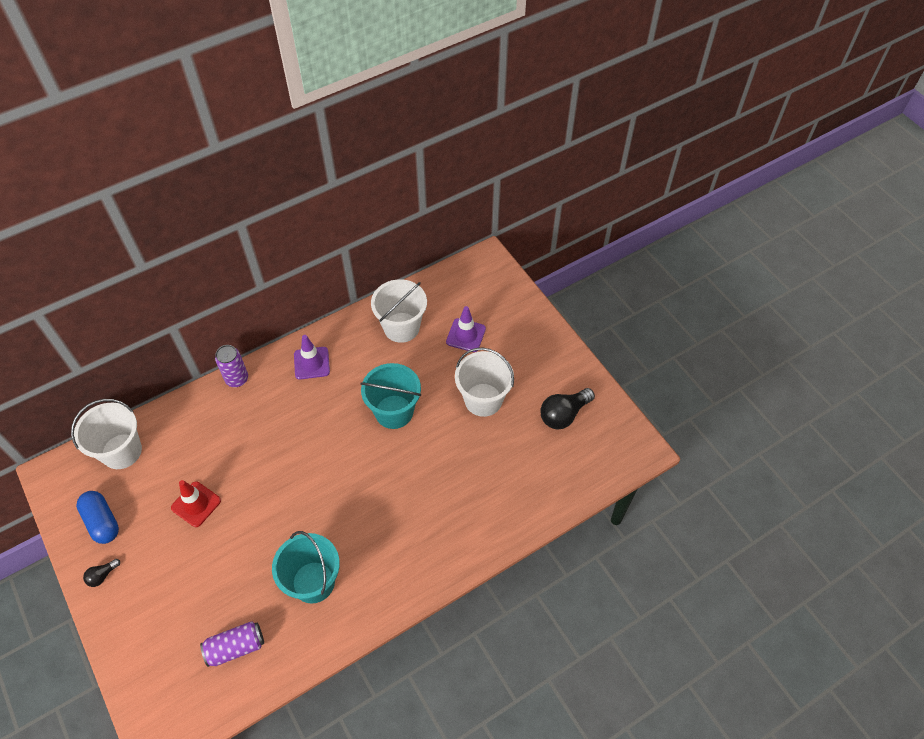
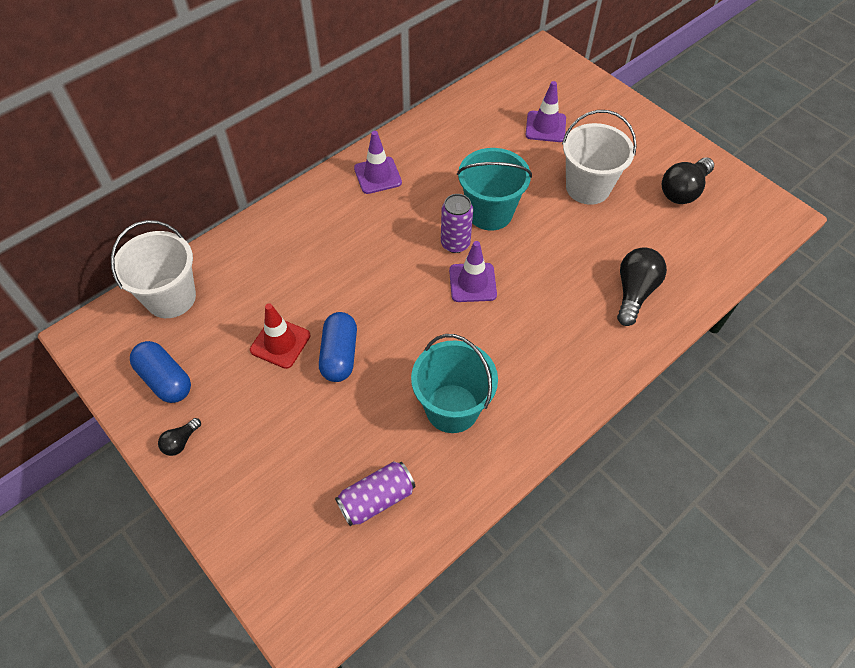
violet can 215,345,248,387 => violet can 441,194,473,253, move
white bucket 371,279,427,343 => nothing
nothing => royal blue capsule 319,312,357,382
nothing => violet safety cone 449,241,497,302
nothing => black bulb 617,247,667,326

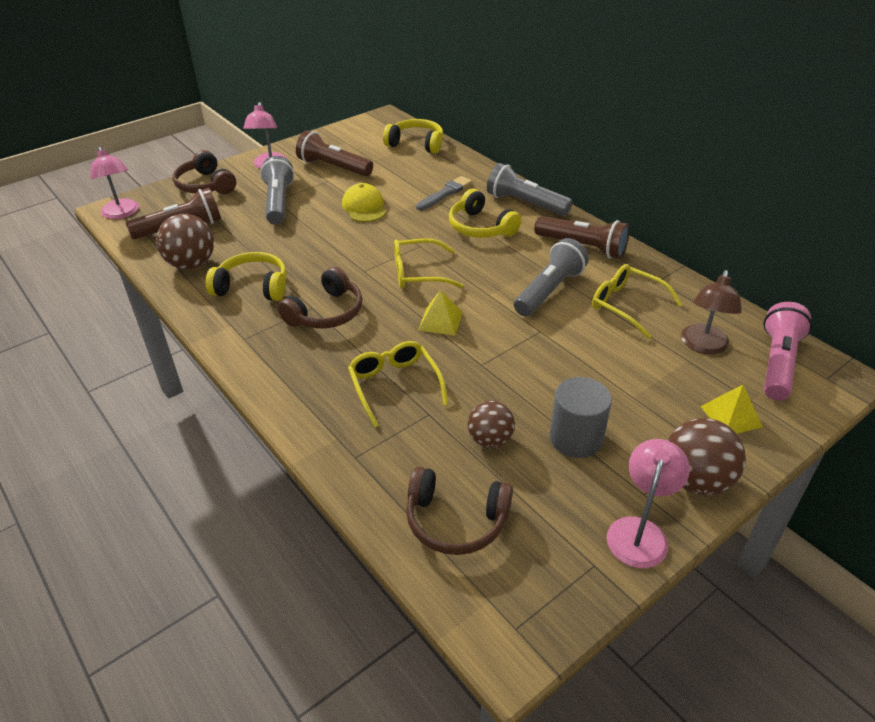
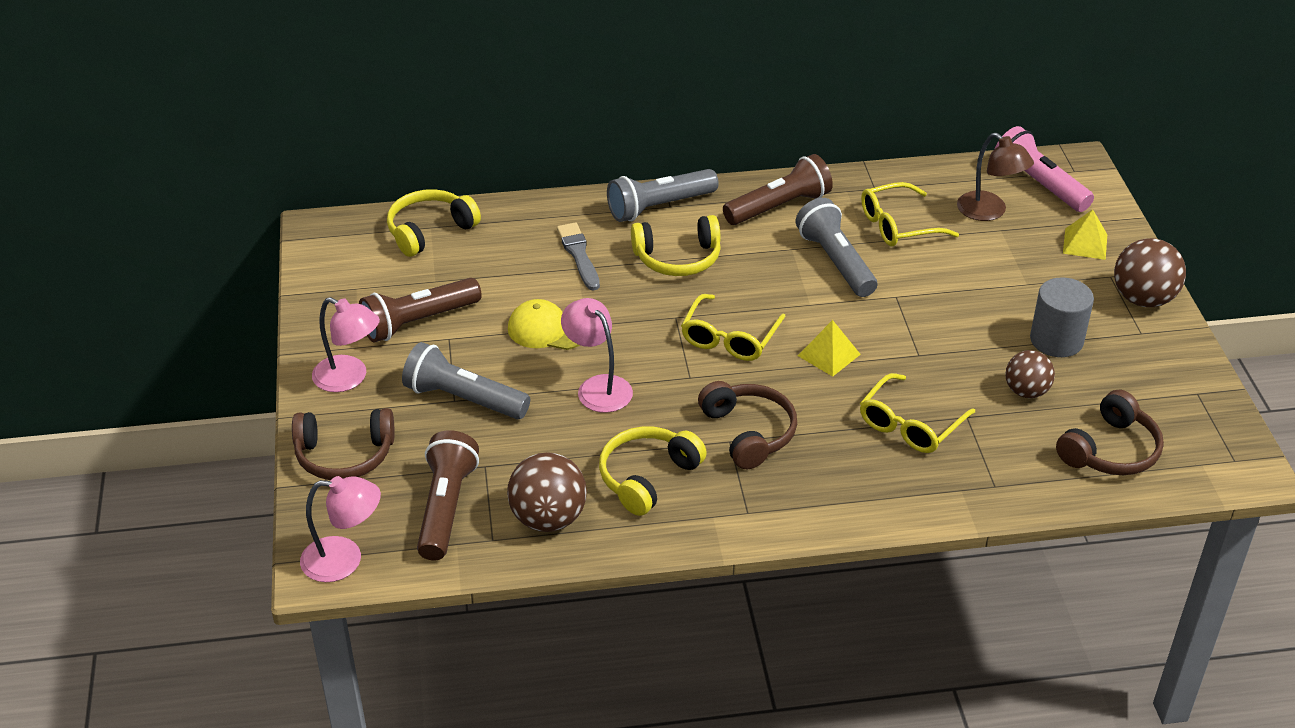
yellow eyeglasses 348,341,448,428 => yellow eyeglasses 860,373,975,453, 60 degrees counterclockwise
rosy desk lamp 607,439,690,568 => rosy desk lamp 561,298,633,413, move

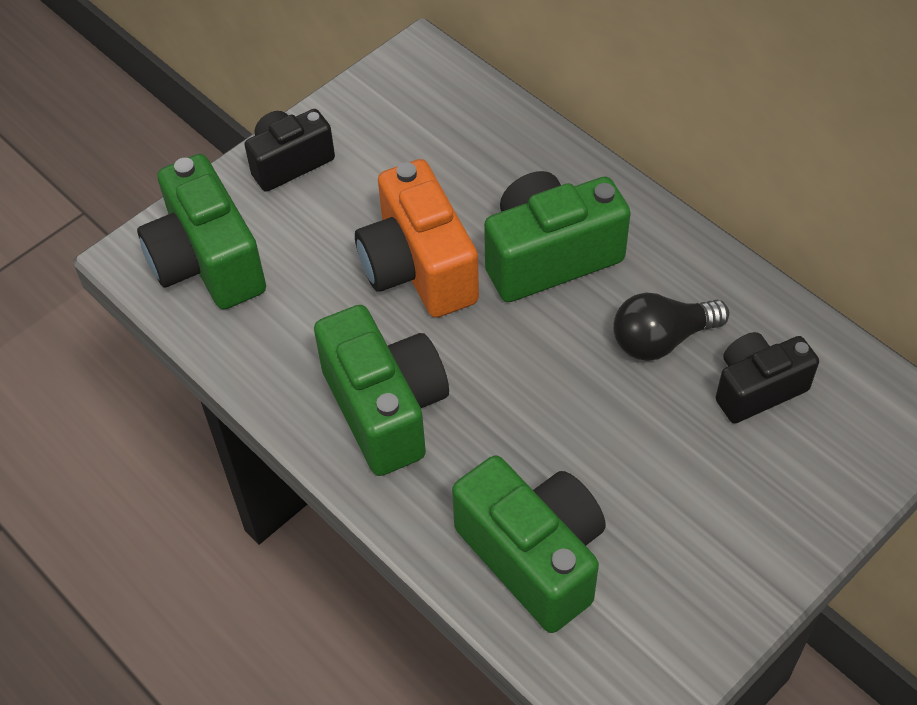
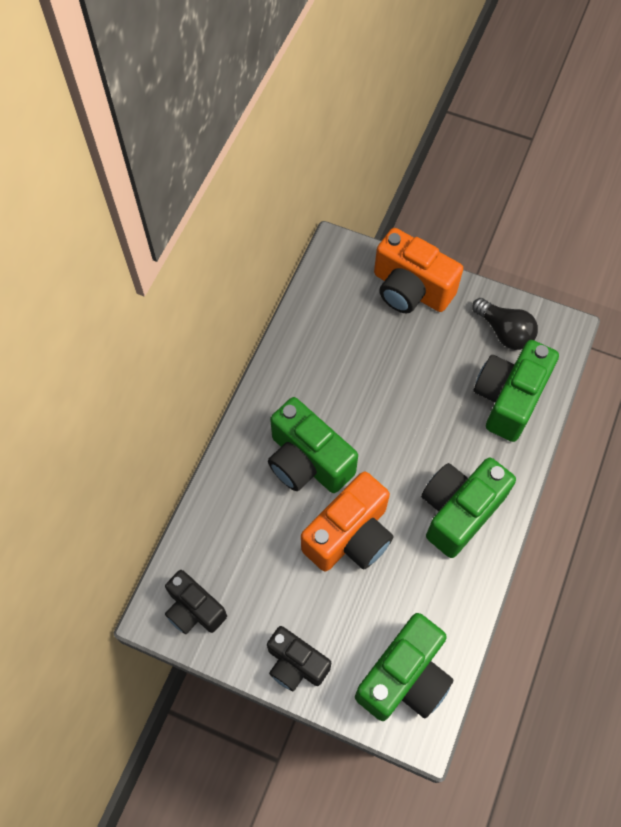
black bulb 613,292,729,361 => black bulb 472,298,538,350, move
black camera 716,332,819,423 => black camera 165,570,227,634, move
nothing => orange camera 374,228,463,314

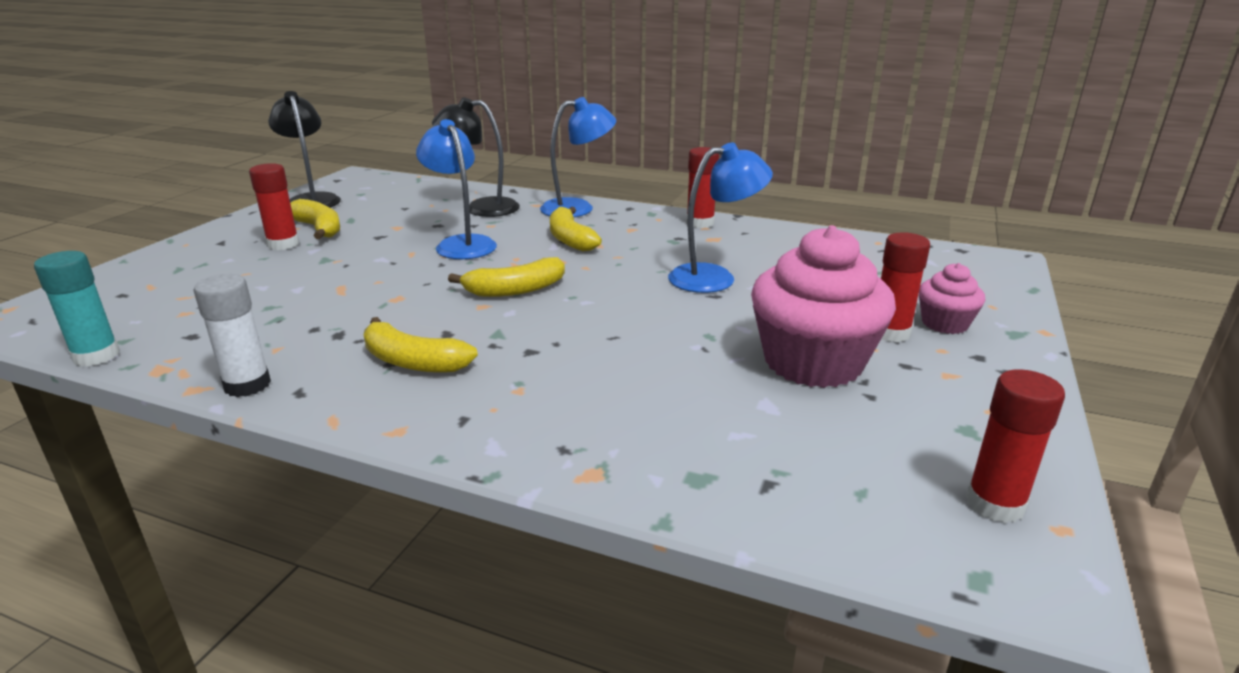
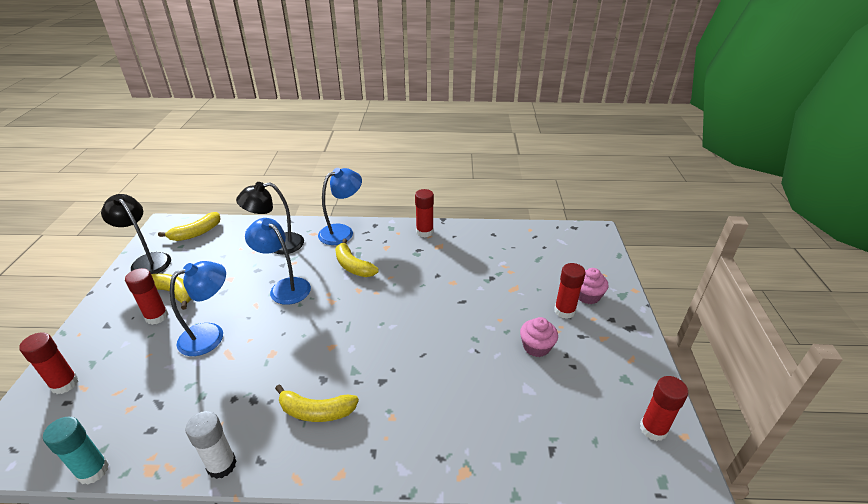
yellow toy banana 448,257,565,297 => yellow toy banana 158,212,221,241, move
royal blue desk lamp 668,142,773,293 => royal blue desk lamp 170,261,226,356, move
rosy muffin 751,225,896,388 => rosy muffin 520,317,558,357, x0.50
nothing => crimson glue stick 19,332,78,394

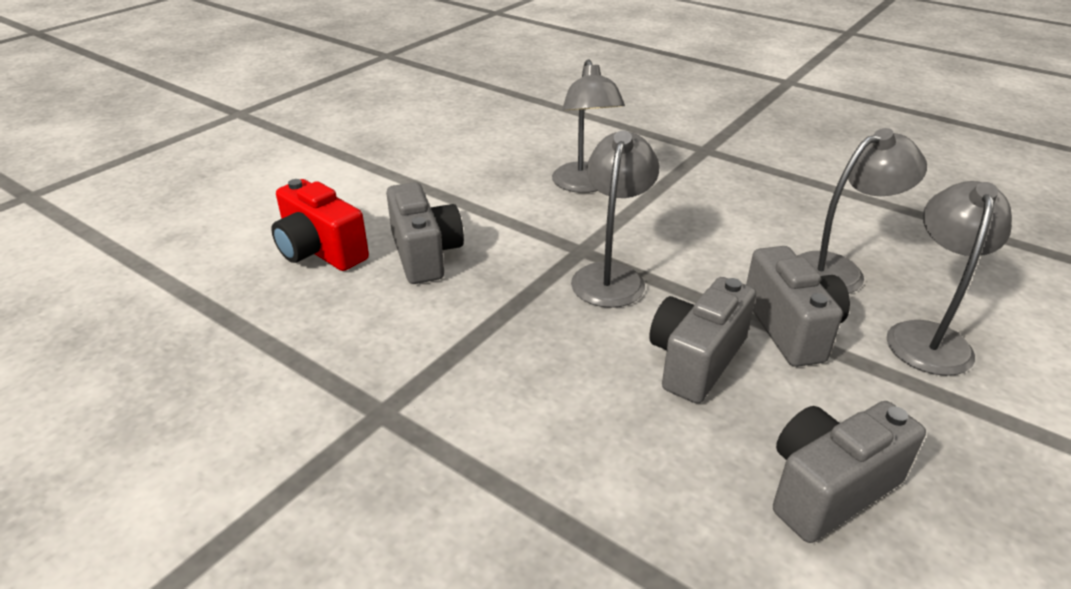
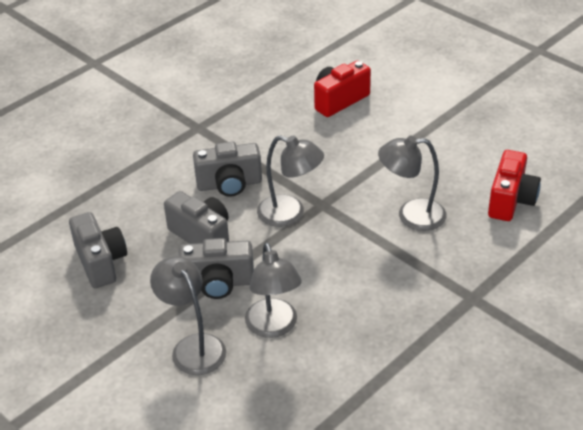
gray camera 386,182,464,284 => gray camera 193,142,262,197, move
gray desk lamp 887,181,1012,376 => gray desk lamp 150,256,226,375, 150 degrees counterclockwise
nothing => crimson camera 488,150,541,221

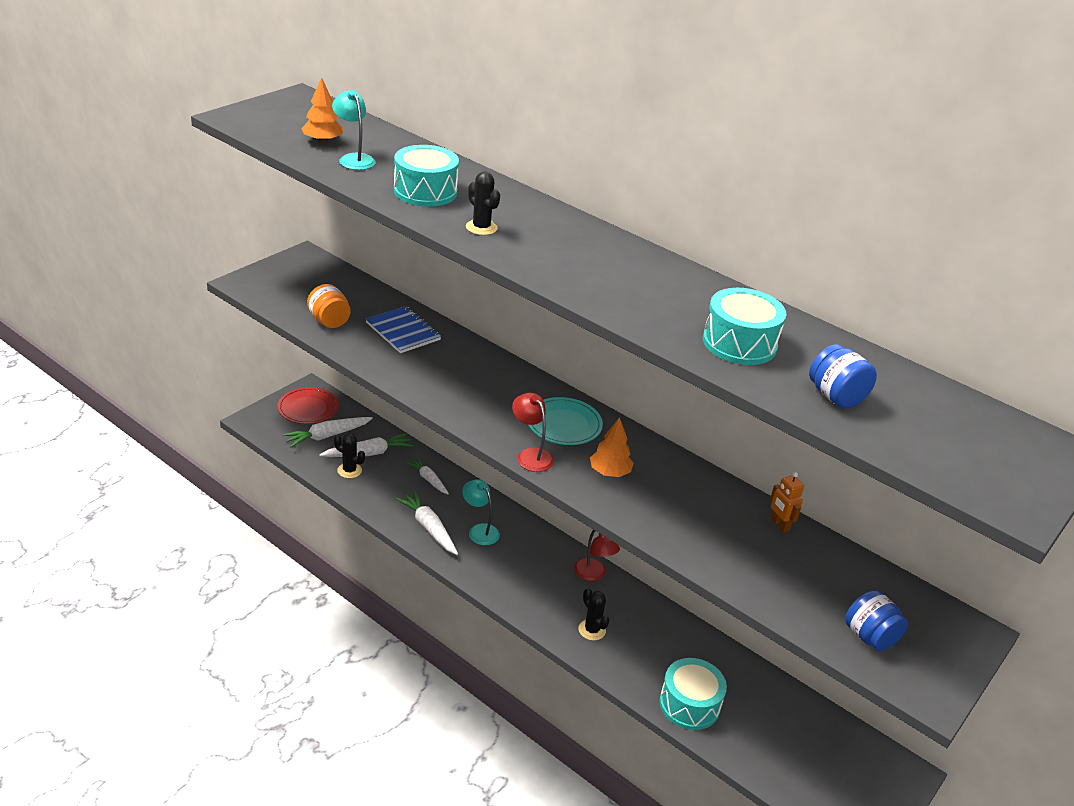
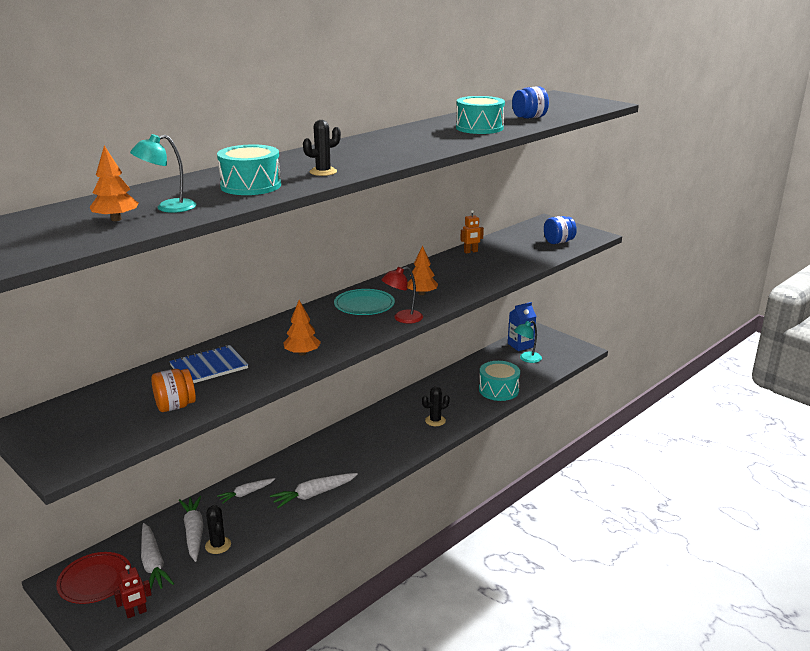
black prickly plant 334,433,365,478 => black prickly plant 205,505,231,554, 60 degrees counterclockwise
turquoise desk lamp 462,479,500,545 => turquoise desk lamp 514,321,542,363, move
crimson desk lamp 574,530,620,581 => nothing
nothing => crimson robot figure 114,565,152,618
nothing => orange toy tree 283,300,321,355
nothing => royal blue milk carton 508,302,536,351

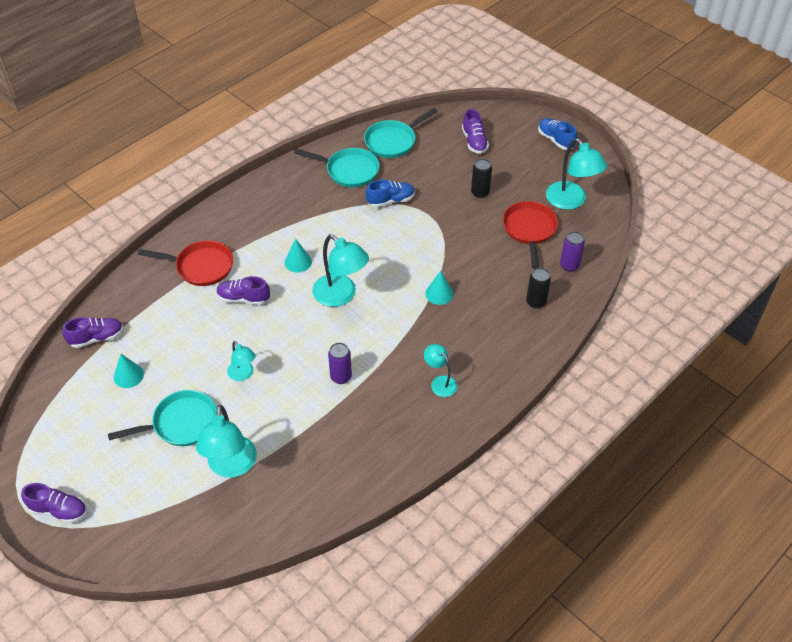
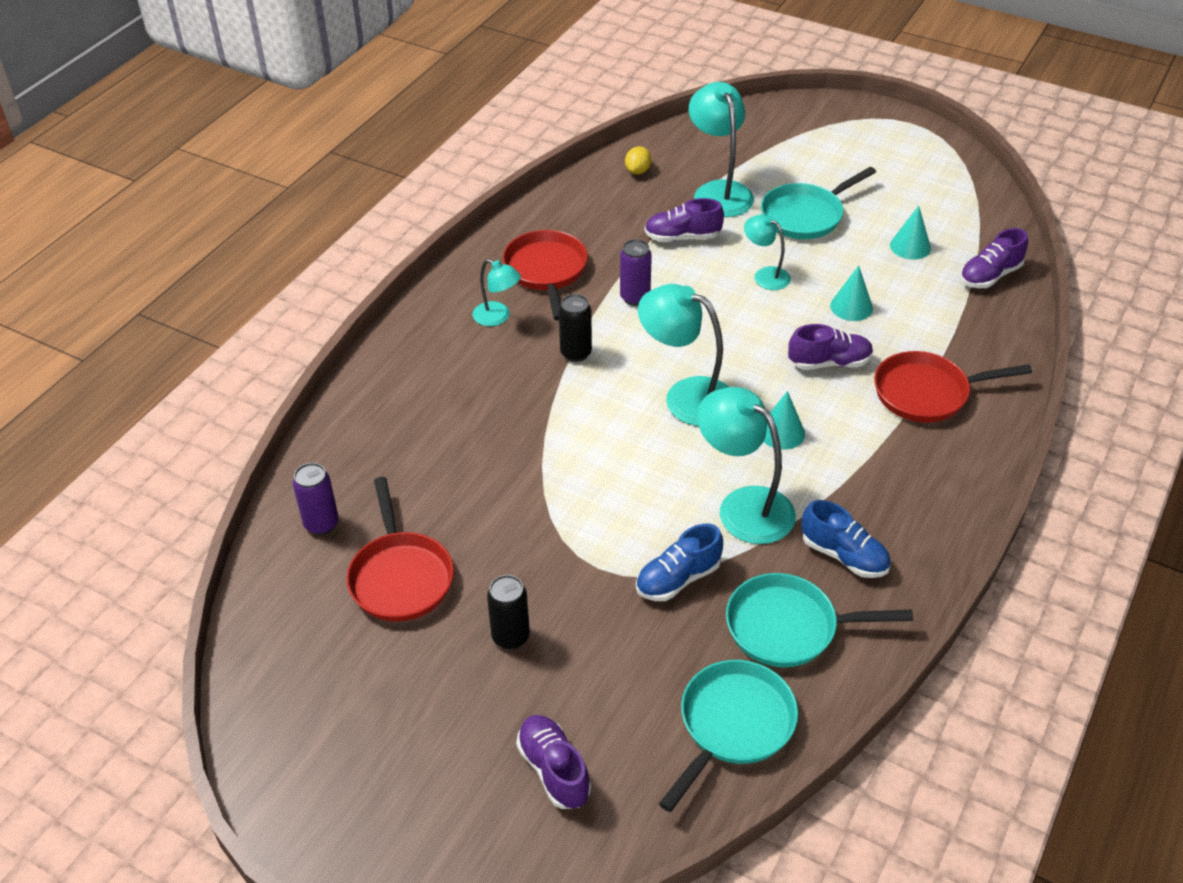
violet sneaker 21,483,87,523 => violet sneaker 645,198,724,242, move
turquoise cone 425,271,453,305 => turquoise cone 830,265,873,321, move
black can 526,268,551,309 => black can 559,294,592,362, move
royal blue sneaker 538,118,577,150 => royal blue sneaker 801,500,891,578, move
turquoise desk lamp 546,138,607,210 => turquoise desk lamp 697,387,796,544, move
nothing => crimson frying pan 503,230,588,321
nothing => yellow citrus fruit 625,146,651,174

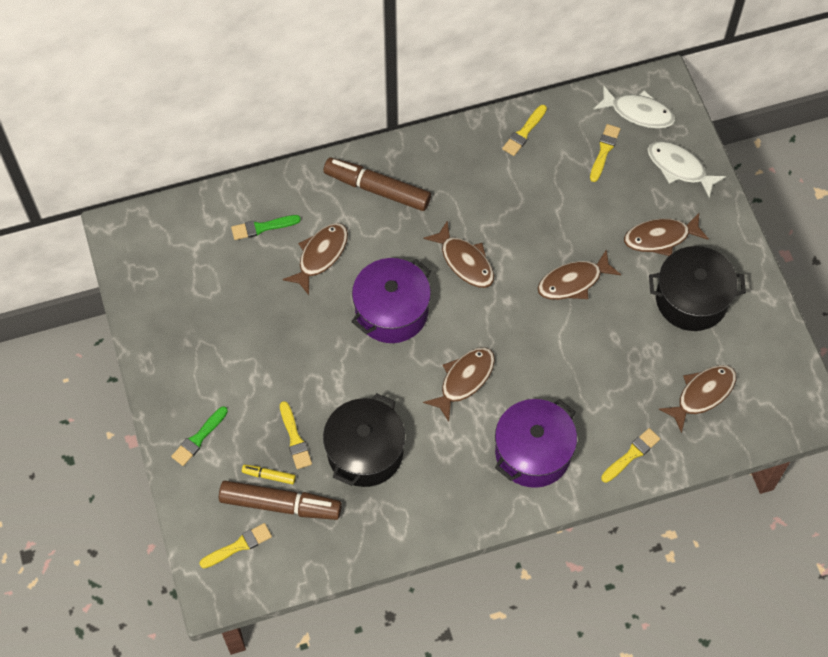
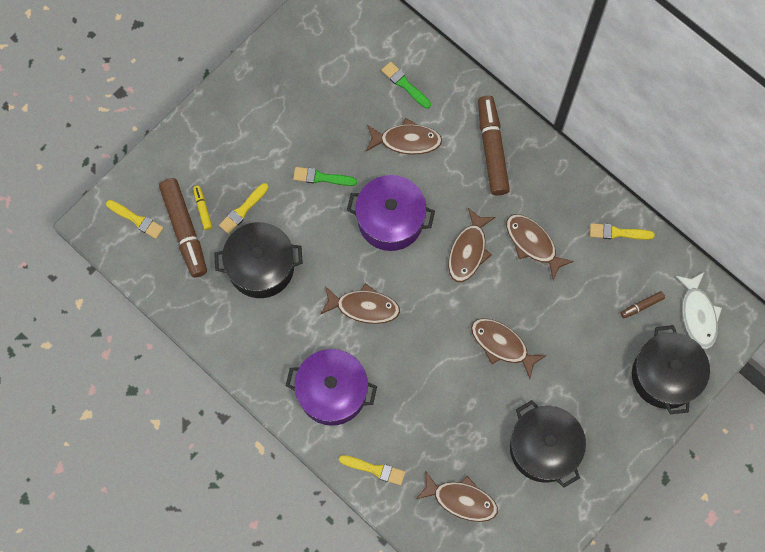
emerald paintbrush 171,406,228,466 => emerald paintbrush 293,167,357,186, move
yellow paintbrush 590,124,621,182 => brown felt pen 621,291,665,318
brown fish figure 624,213,709,256 => brown fish figure 506,214,574,280, move
white fish figure 647,141,726,198 => black cooking pot 632,325,710,414

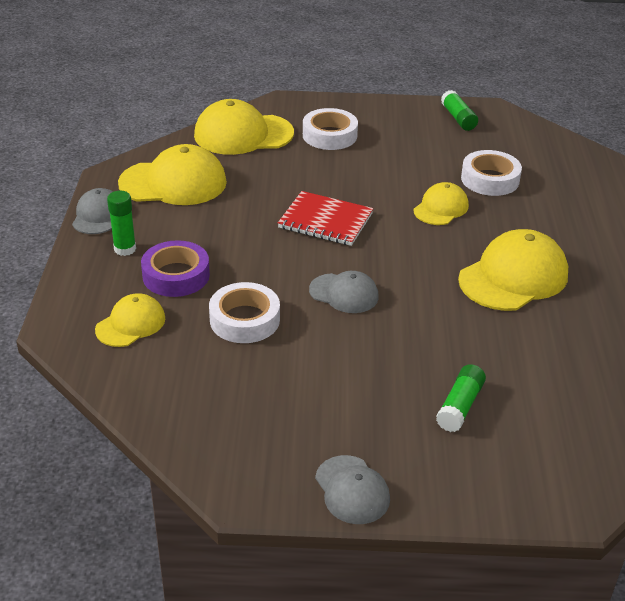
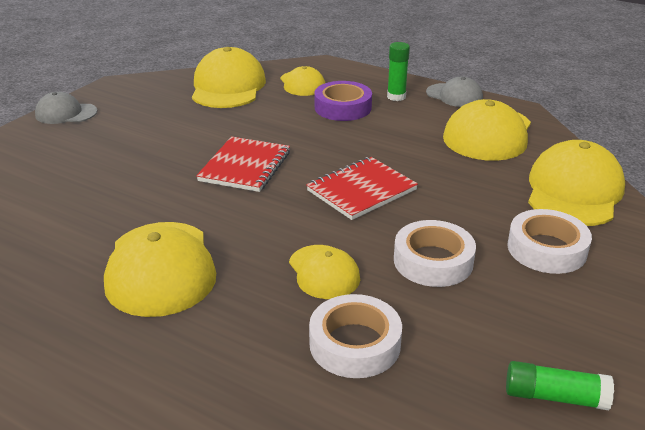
white sticky tape 209,282,280,343 => white sticky tape 394,220,476,287, move
gray peaked cap 309,271,379,313 => crimson notebook 196,136,290,192
emerald glue stick 436,364,486,432 => nothing
nothing => yellow peaked cap 192,47,266,108

